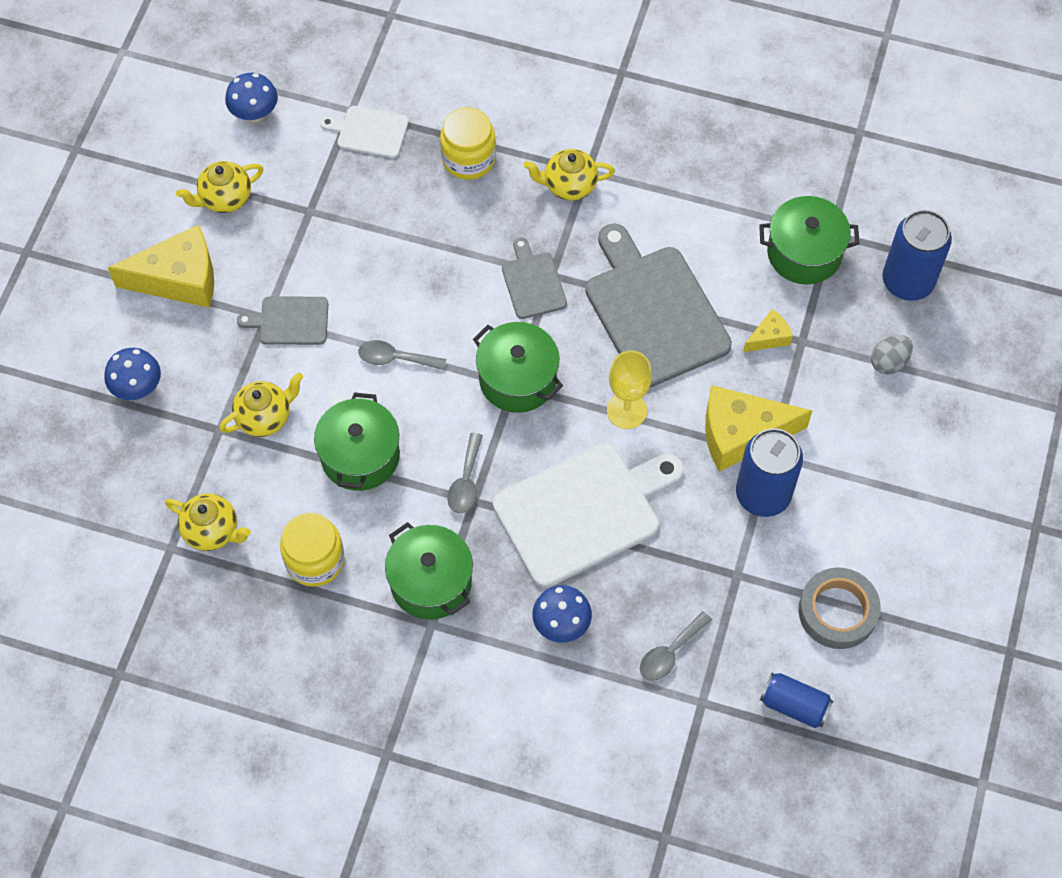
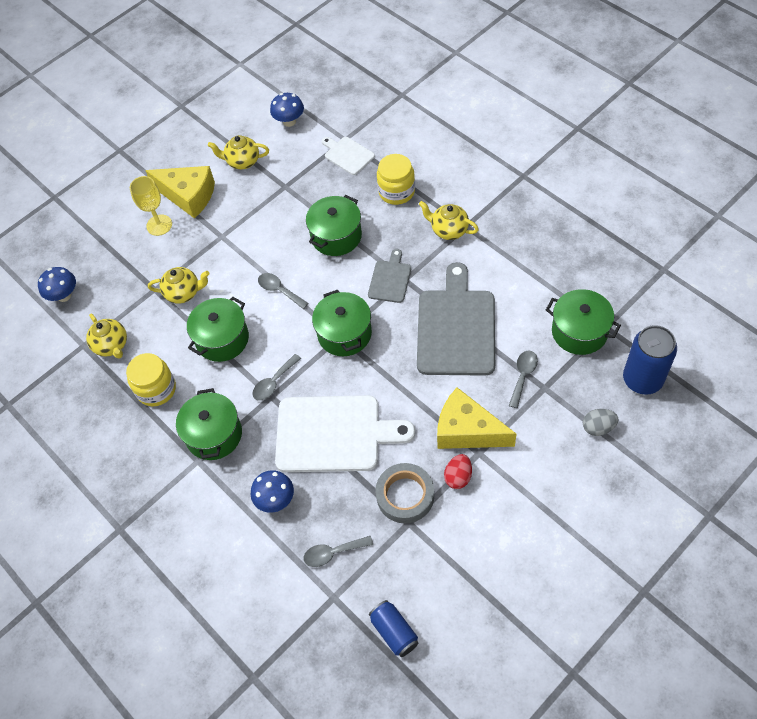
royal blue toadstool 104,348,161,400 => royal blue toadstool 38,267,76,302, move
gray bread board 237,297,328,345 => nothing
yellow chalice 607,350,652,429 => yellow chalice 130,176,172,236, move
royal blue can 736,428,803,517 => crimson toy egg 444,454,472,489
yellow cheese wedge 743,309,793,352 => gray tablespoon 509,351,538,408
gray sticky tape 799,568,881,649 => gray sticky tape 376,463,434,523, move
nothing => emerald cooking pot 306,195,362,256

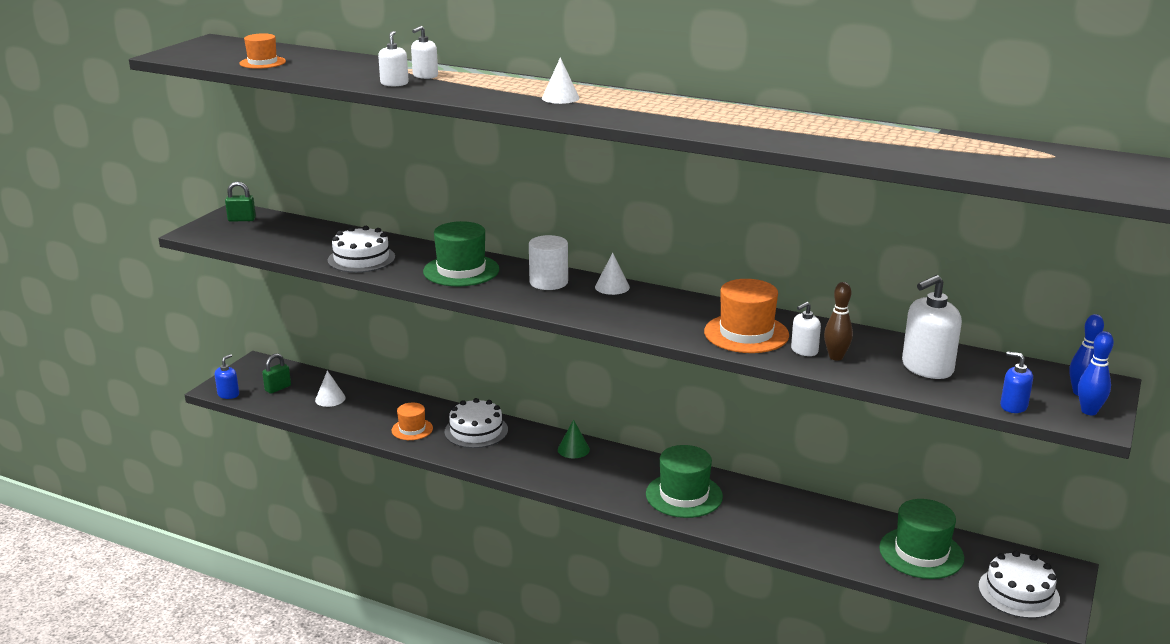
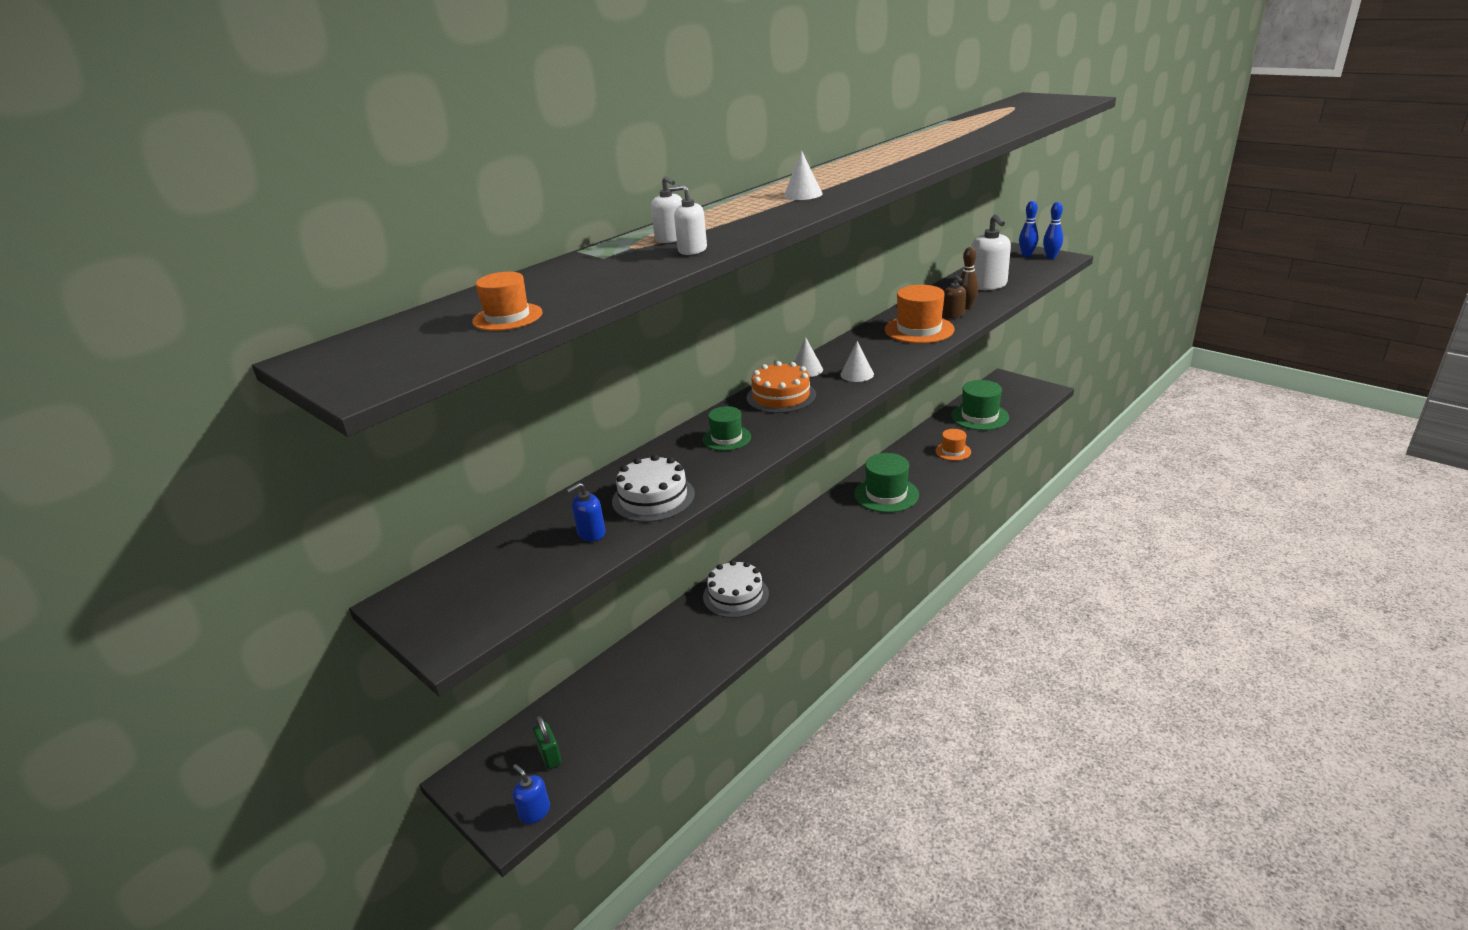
emerald lock 225,182,256,222 => nothing
white cone 315,370,346,407 => white cone 840,341,874,382, move
orange hat 392,403,433,440 => orange hat 935,429,971,461, move
emerald hat 423,221,499,286 => emerald hat 703,406,751,451, x0.59
white cylinder 529,235,568,290 => orange layer cake 747,361,816,413
emerald cone 558,419,590,458 => nothing
white pump bottle 791,302,821,356 => brown pump bottle 942,275,966,318
white layer cake 978,551,1060,619 => nothing
royal blue pump bottle 1000,351,1033,413 => royal blue pump bottle 566,483,605,541, move

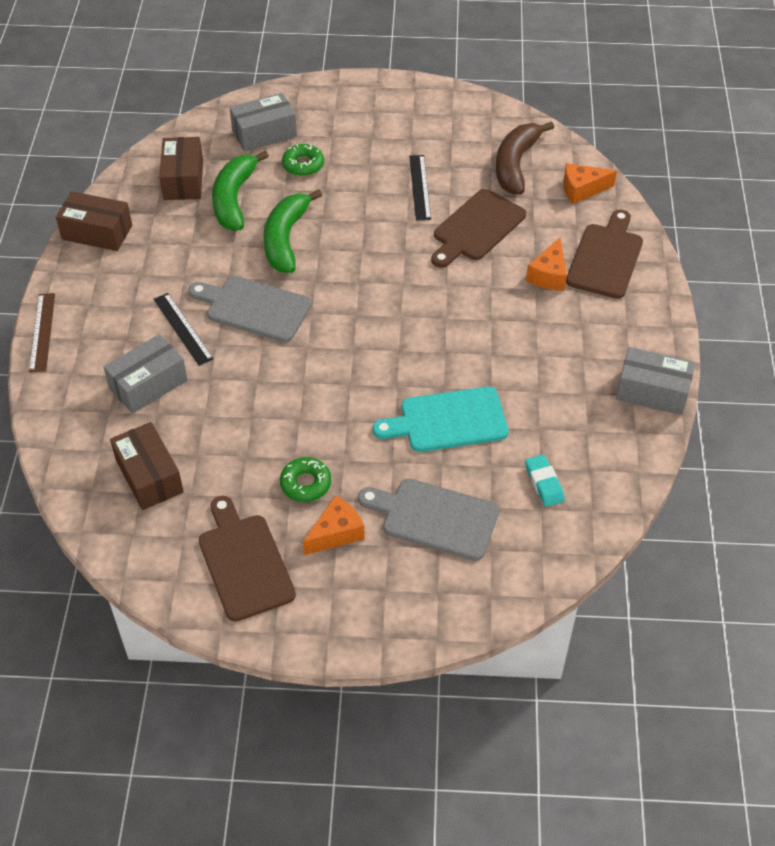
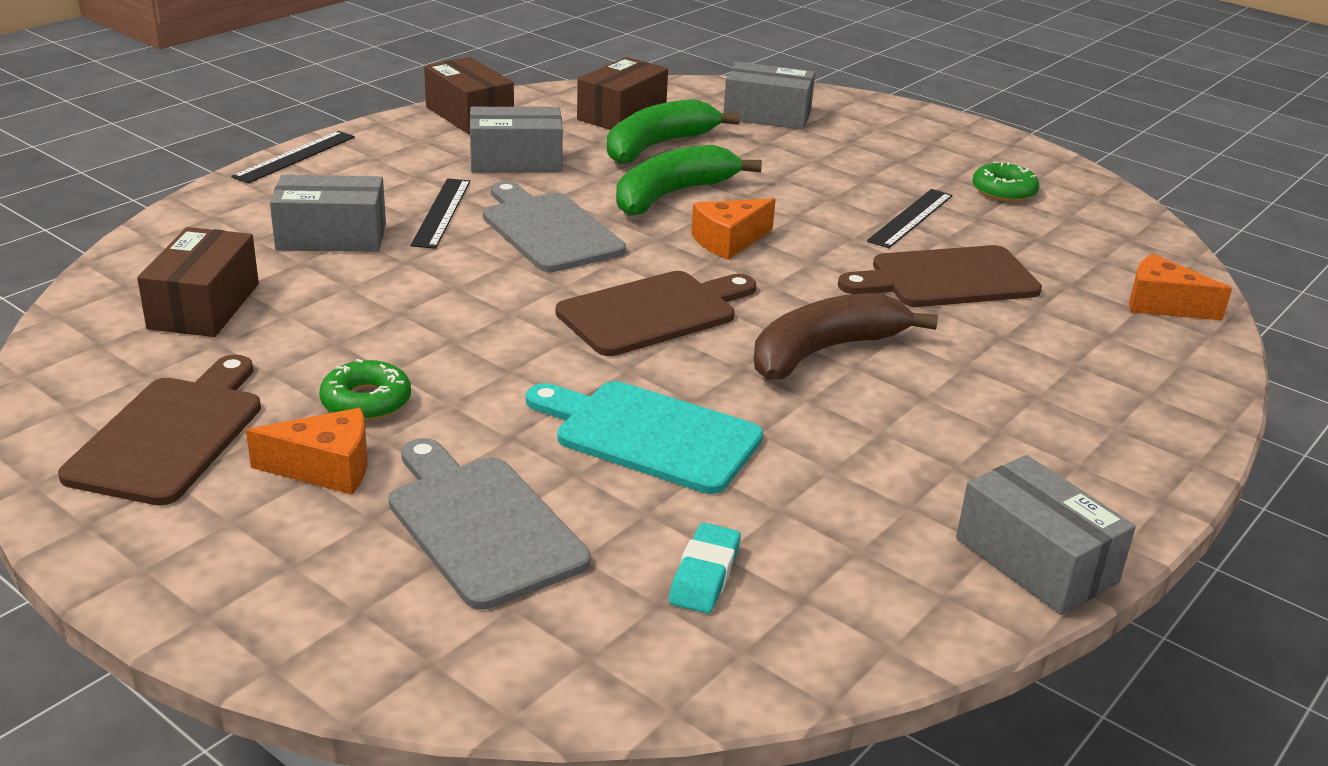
brown straightedge 29,293,55,372 => black straightedge 231,131,355,183
emerald donut 282,144,324,176 => emerald donut 972,161,1039,202, move
brown toy banana 496,121,554,195 => brown toy banana 754,293,938,380, move
orange cheese wedge 526,237,567,291 => orange cheese wedge 691,198,776,260, move
brown bread board 566,210,643,299 => brown bread board 555,271,756,356, move
nothing => gray box 470,107,563,173

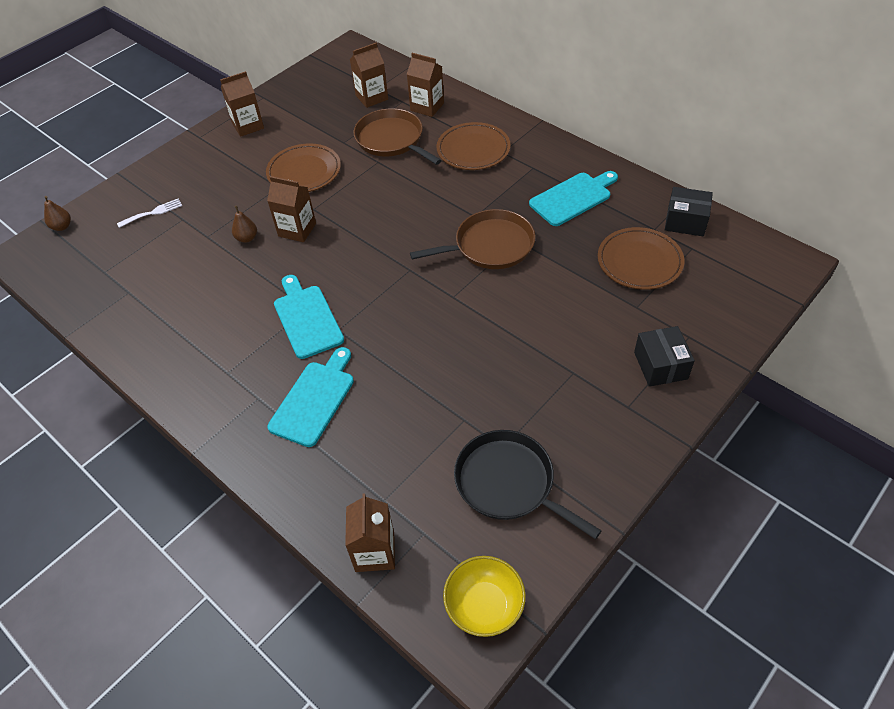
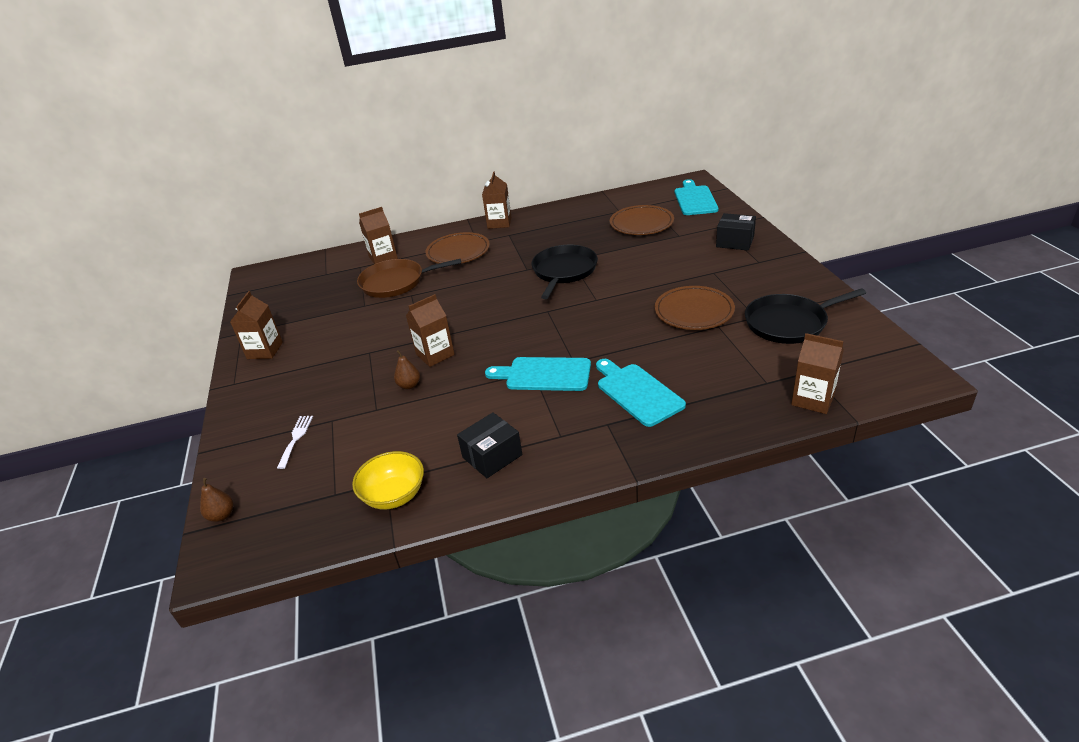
brown dinner plate 266,143,341,192 => brown dinner plate 655,286,735,330, move
brown milk carton 350,43,388,108 => brown milk carton 482,171,511,229, move
brown frying pan 410,209,535,269 => black frying pan 531,245,598,299
yellow serving bowl 443,556,526,637 => yellow serving bowl 352,451,424,510, move
turquoise bread board 529,171,618,226 => turquoise bread board 675,179,719,215, move
black box 665,187,713,237 => black box 457,412,522,478, move

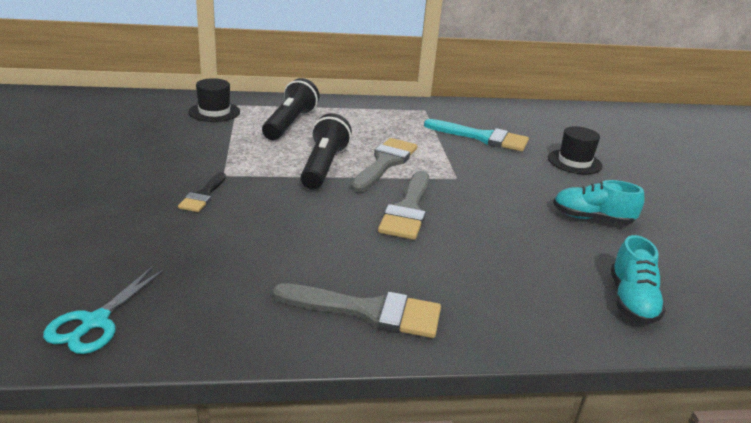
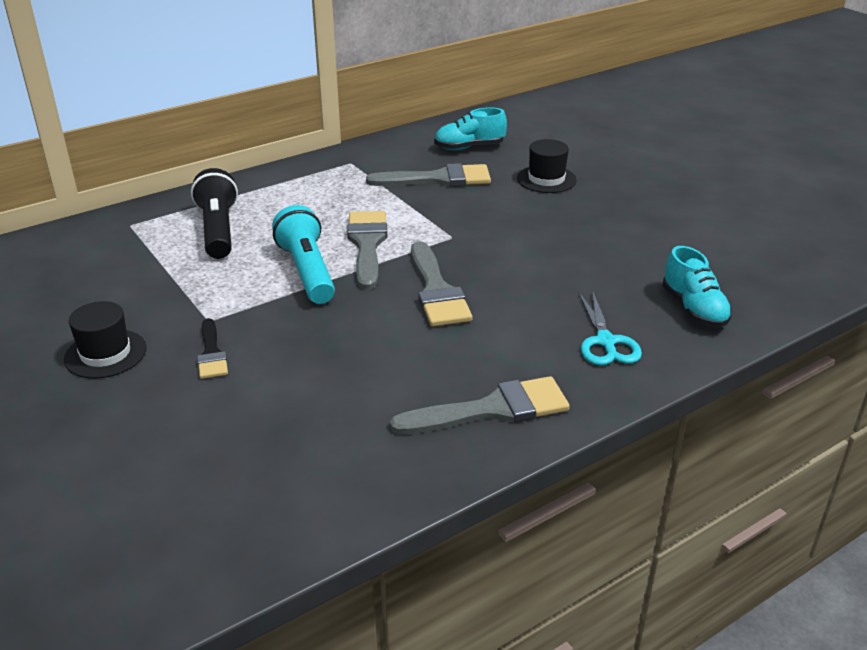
turquoise scissors 43,267,164,354 => turquoise scissors 579,290,642,366, move
black hat 188,78,240,122 => black hat 64,301,147,378, move
black flashlight 300,113,352,190 => turquoise flashlight 272,205,335,304
turquoise paintbrush 424,119,529,152 => gray paintbrush 366,163,491,187
turquoise sneaker 553,180,645,224 => turquoise sneaker 434,107,507,150, move

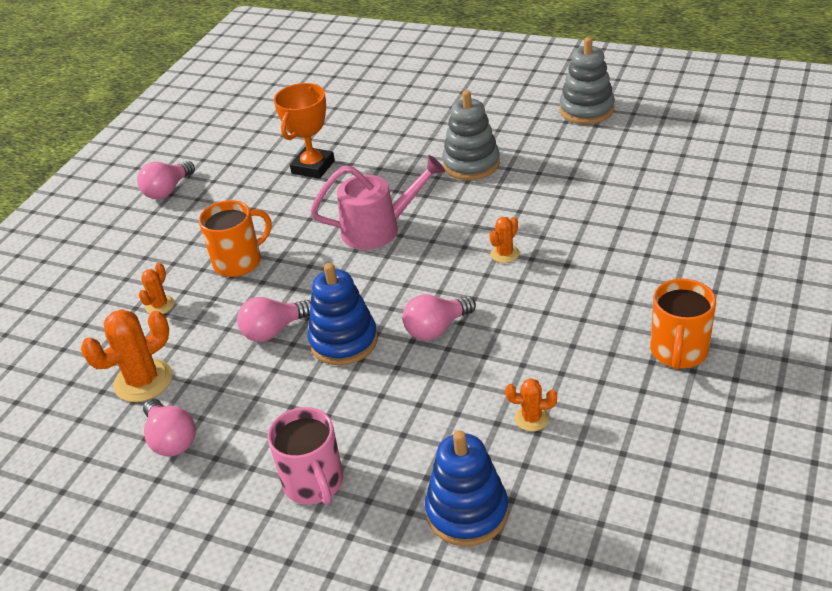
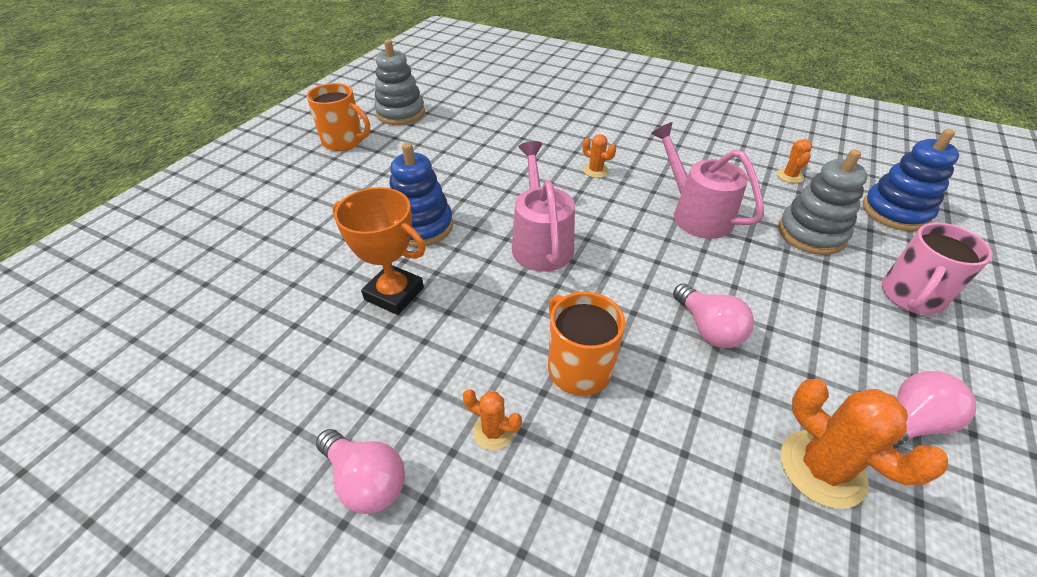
orange prickly plant 139,263,175,314 => orange prickly plant 463,389,522,450, move
rosy mug 268,407,343,505 => rosy mug 882,222,993,315, 150 degrees clockwise
royal blue stacking rings 308,263,378,365 => royal blue stacking rings 389,143,453,247, move
rosy bulb 403,295,476,340 => rosy watering pot 651,122,764,239
gray stacking rings 442,90,500,180 => gray stacking rings 778,149,868,255, move
orange mug 650,279,716,370 => orange mug 306,83,370,151, move

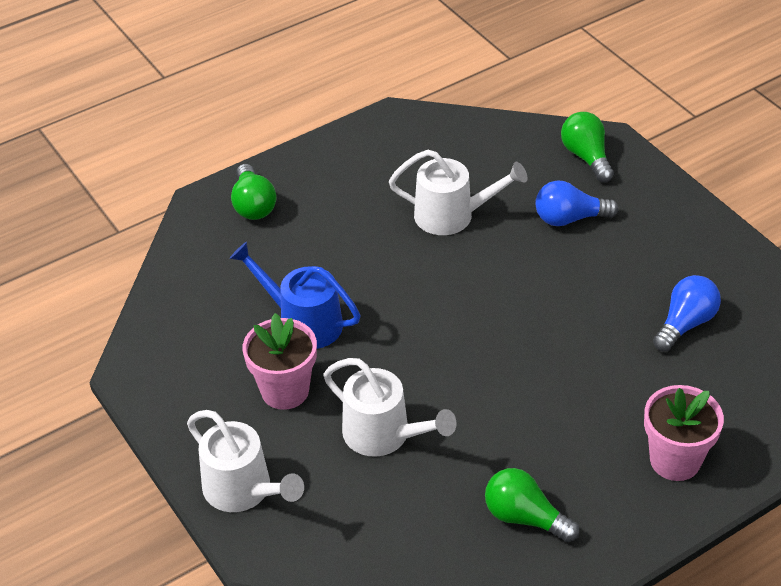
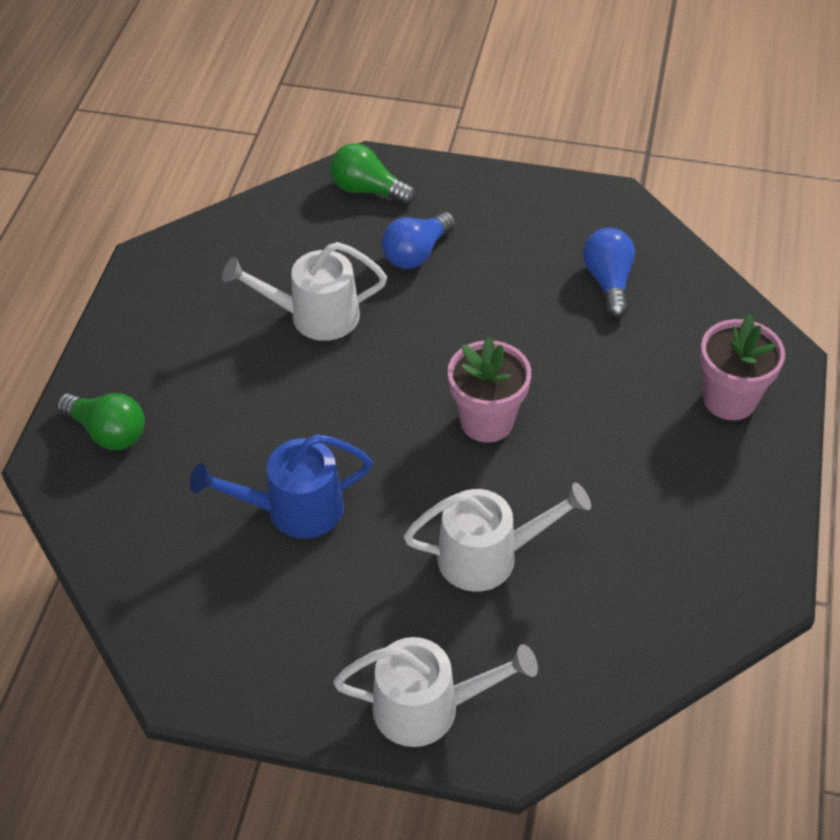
rosy potted plant 243,313,317,410 => rosy potted plant 448,337,531,443, move
white watering pot 389,150,528,235 => white watering pot 222,242,387,341, 150 degrees counterclockwise
emerald bulb 485,468,579,543 => nothing

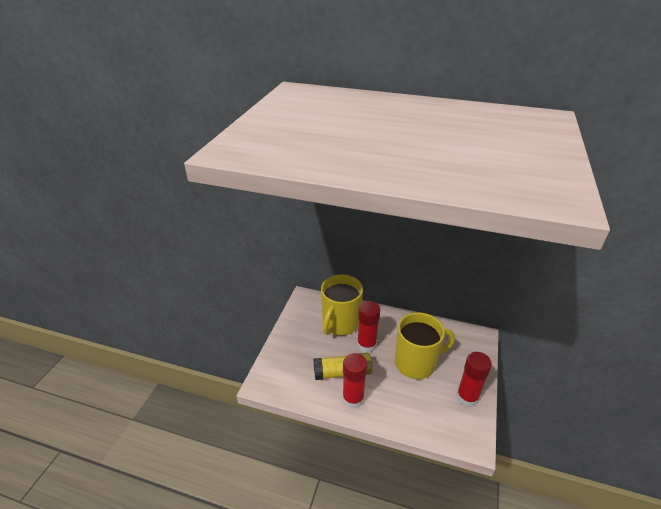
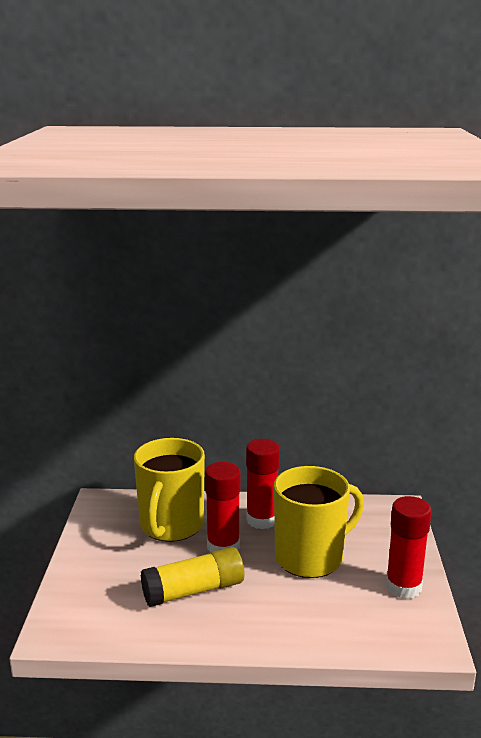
crimson glue stick 342,353,367,409 => crimson glue stick 246,439,280,529, move

